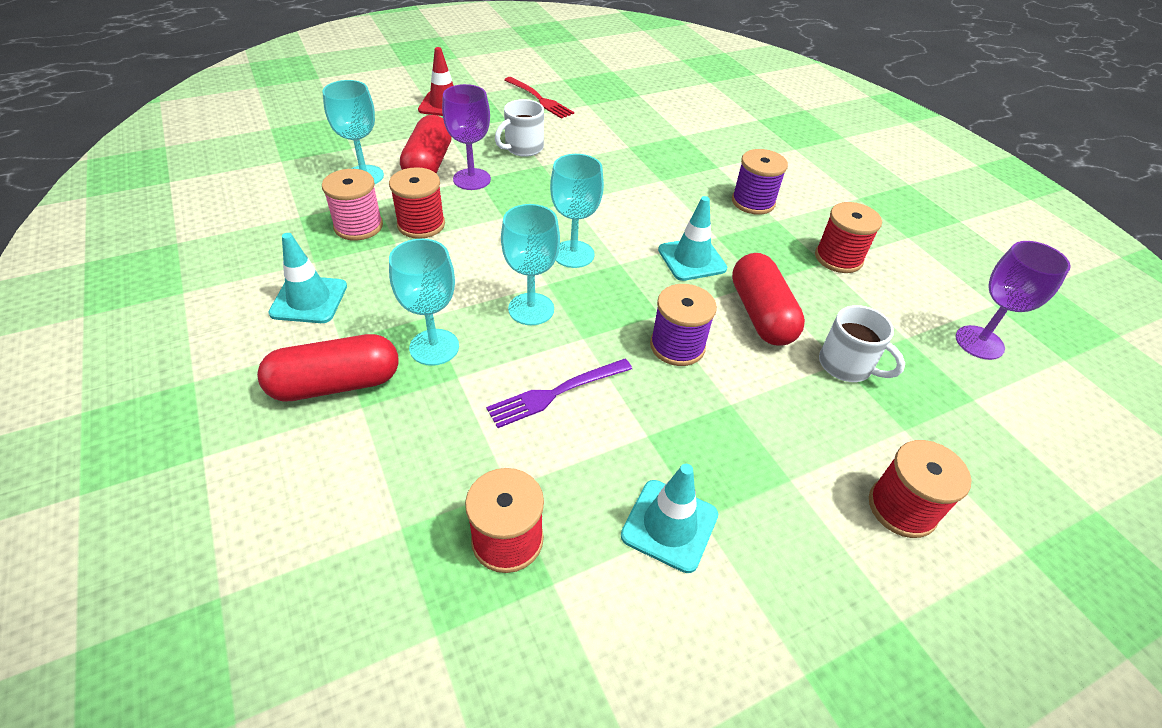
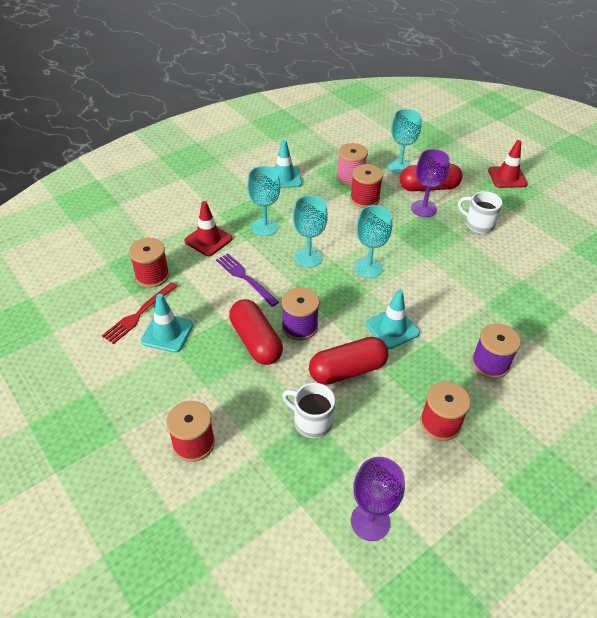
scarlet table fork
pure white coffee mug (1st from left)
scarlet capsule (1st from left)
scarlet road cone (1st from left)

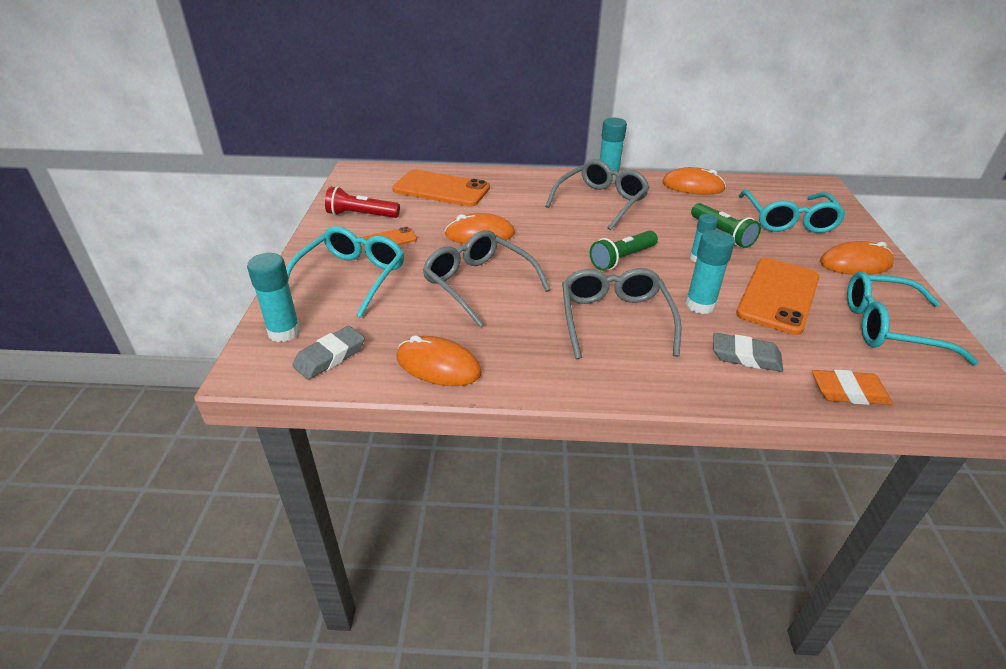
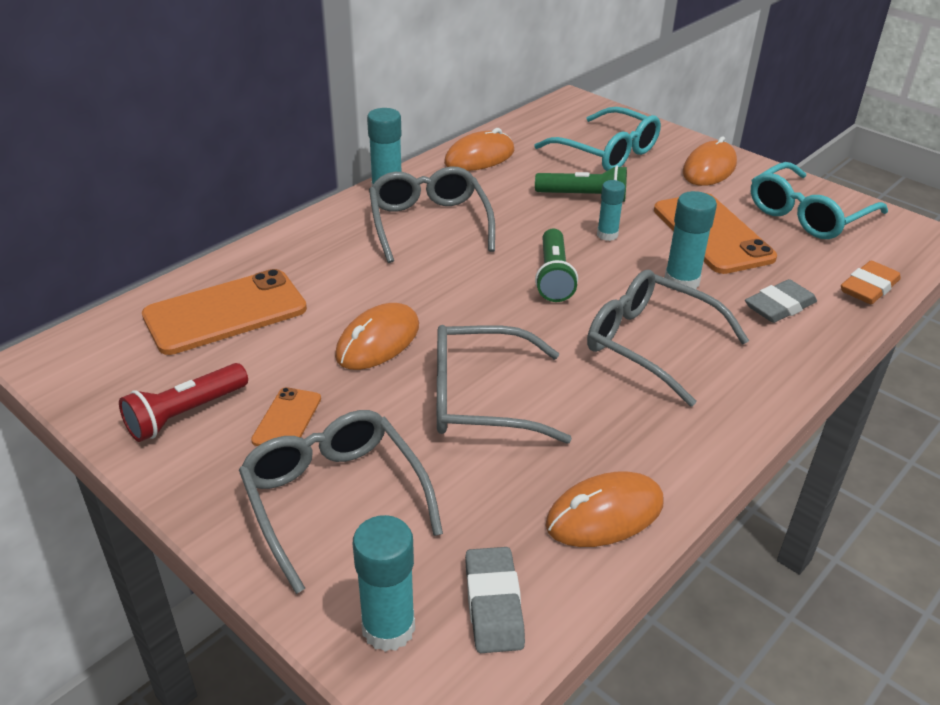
grey spectacles (1st from left)

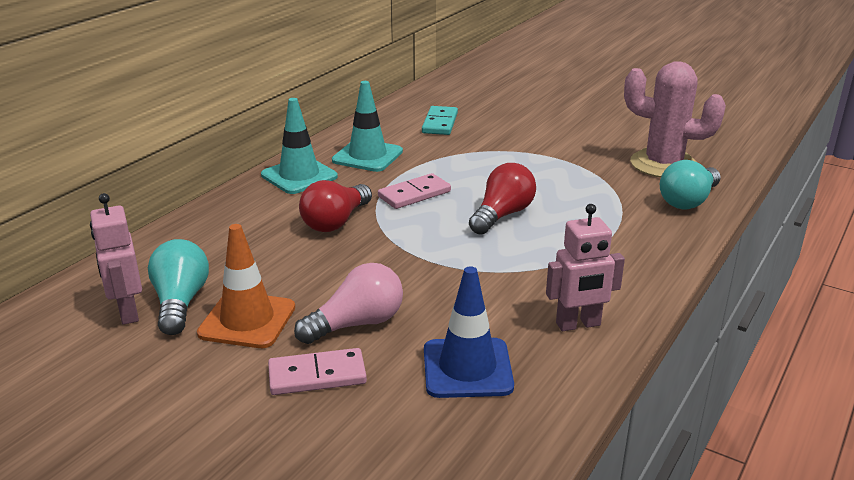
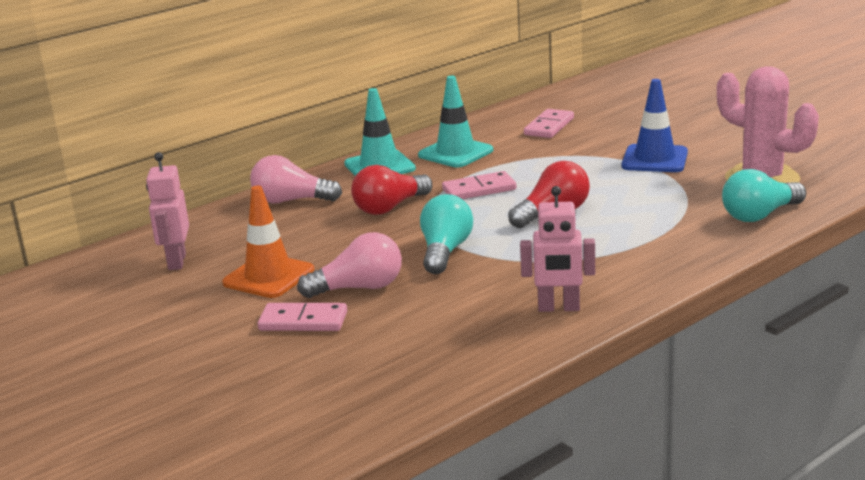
pink domino tile (3rd from left)
aqua bulb (1st from left)
royal blue road cone
pink bulb (1st from left)

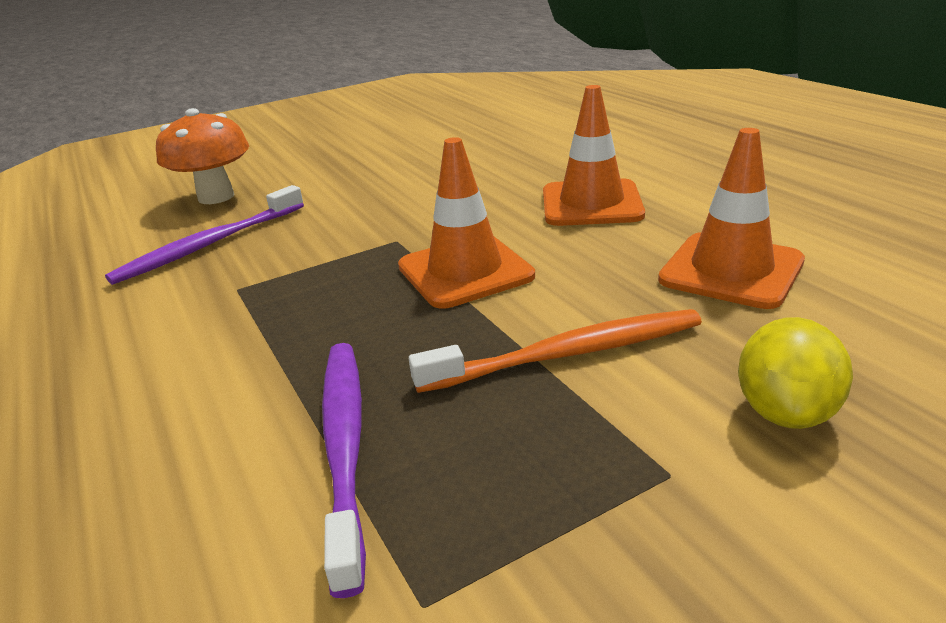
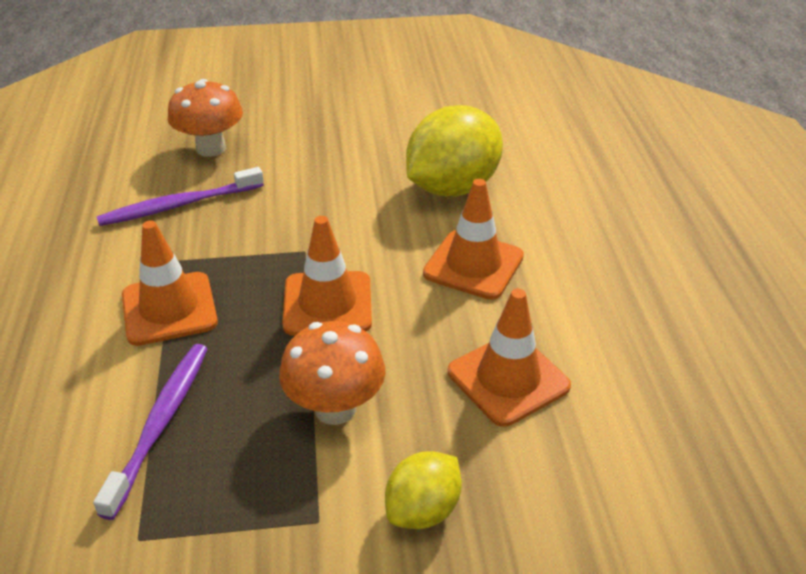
orange-coloured mushroom (2nd from left)
golden toy lemon (2nd from left)
orange-coloured road cone (1st from left)

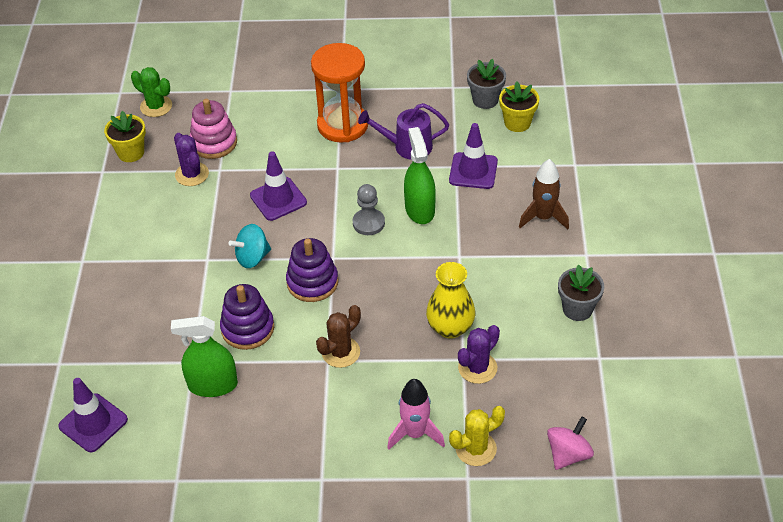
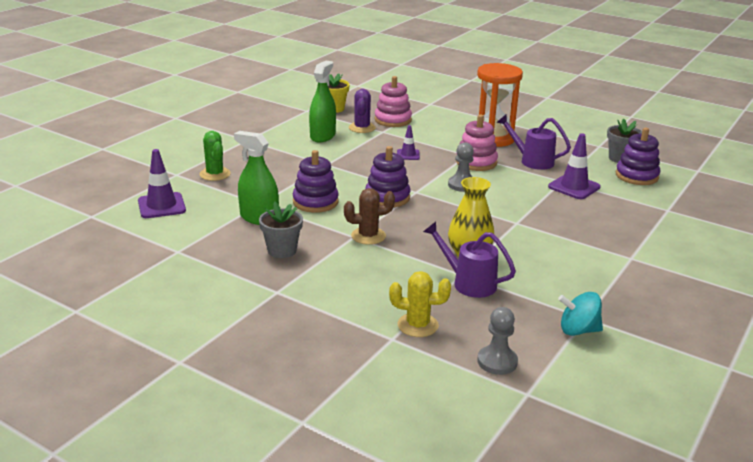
green cactus
purple stacking toy (3rd from left)
green spray bottle (2nd from left)
purple road cone (2nd from left)
dark brown rocket
aqua whirligig
grey flower pot (1st from left)
purple watering can (1st from left)
pink rocket
grey game pawn (2nd from left)
pink stacking toy (2nd from left)

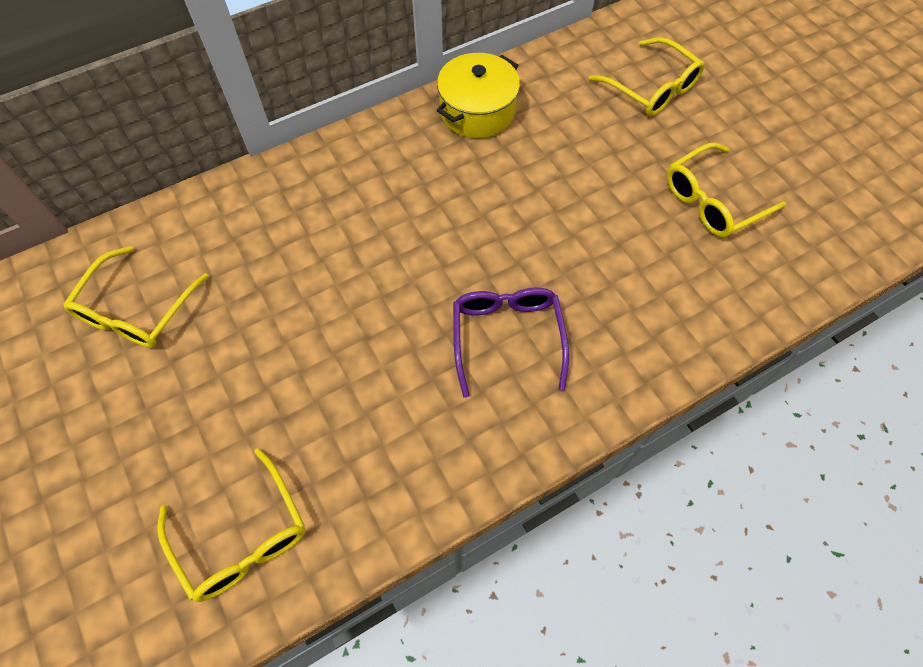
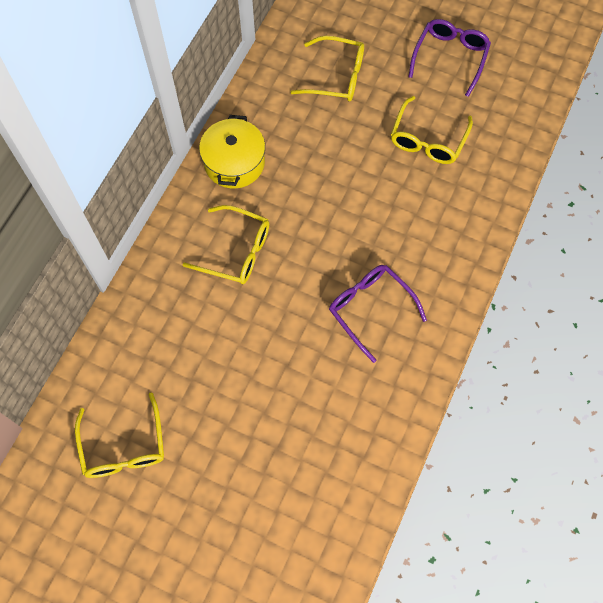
golden spectacles (2nd from left)
purple spectacles (2nd from left)

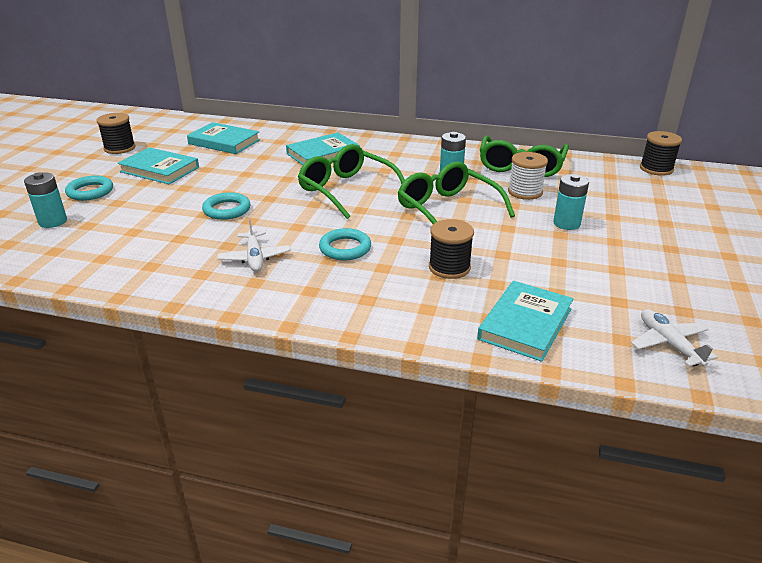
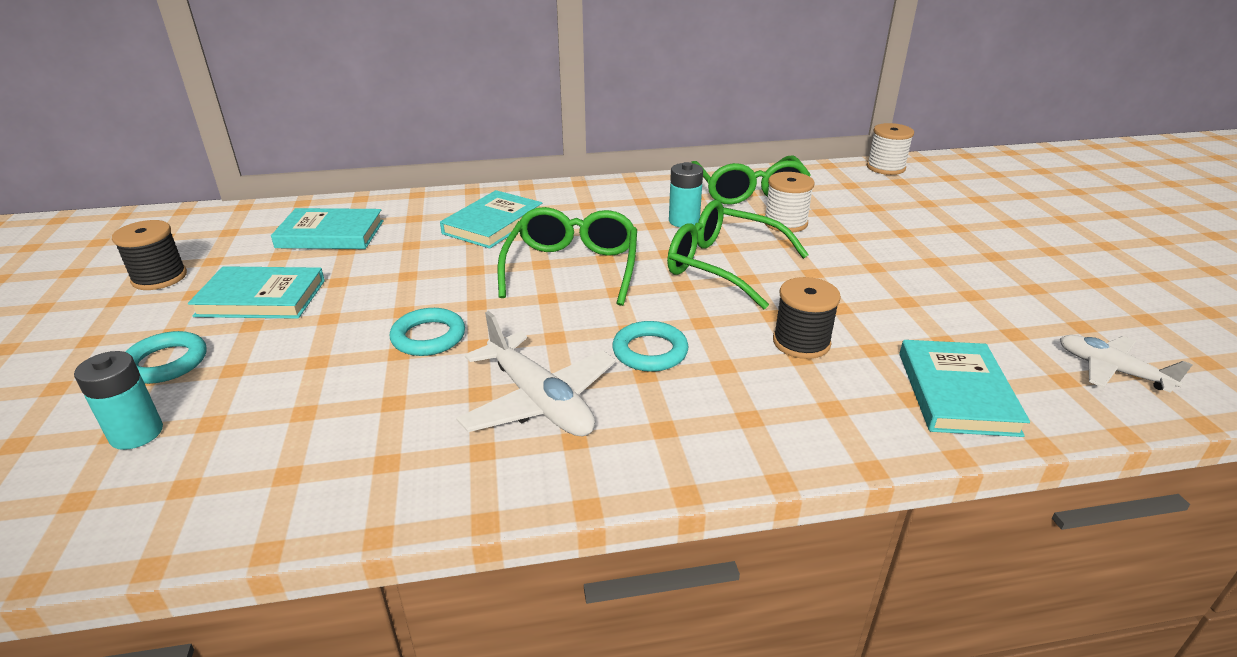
pure white reel of thread (2nd from left)
green spectacles (1st from left)
aqua power cell (3rd from left in the first image)
pure white plane (1st from left)

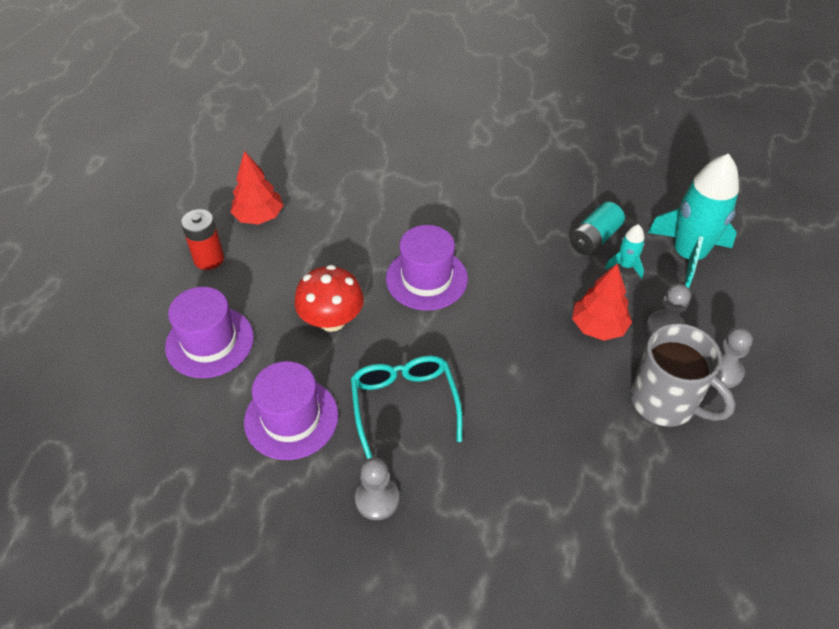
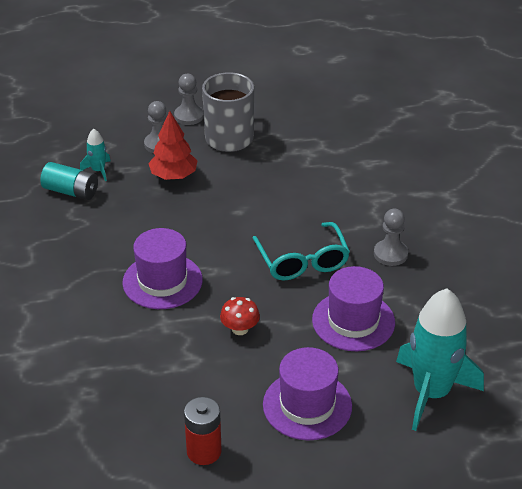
scarlet fir tree (1st from left in the first image)
aqua rocket (2nd from left)
scarlet mushroom
aqua spectacles

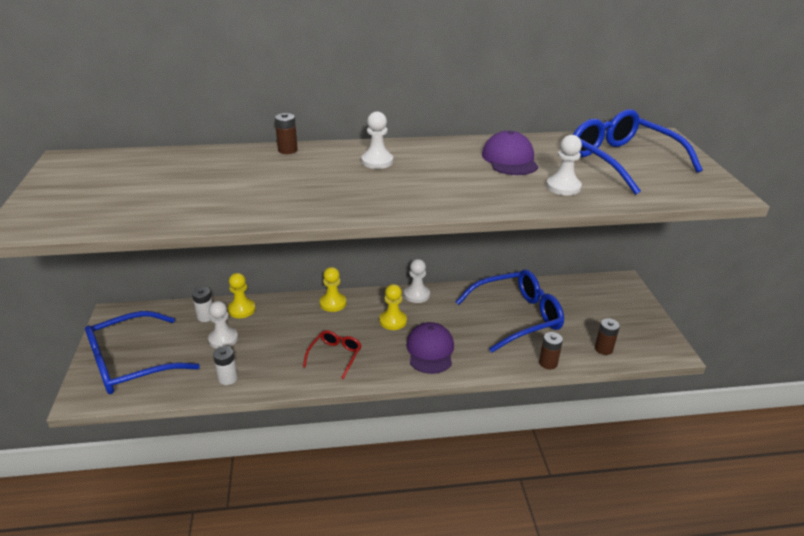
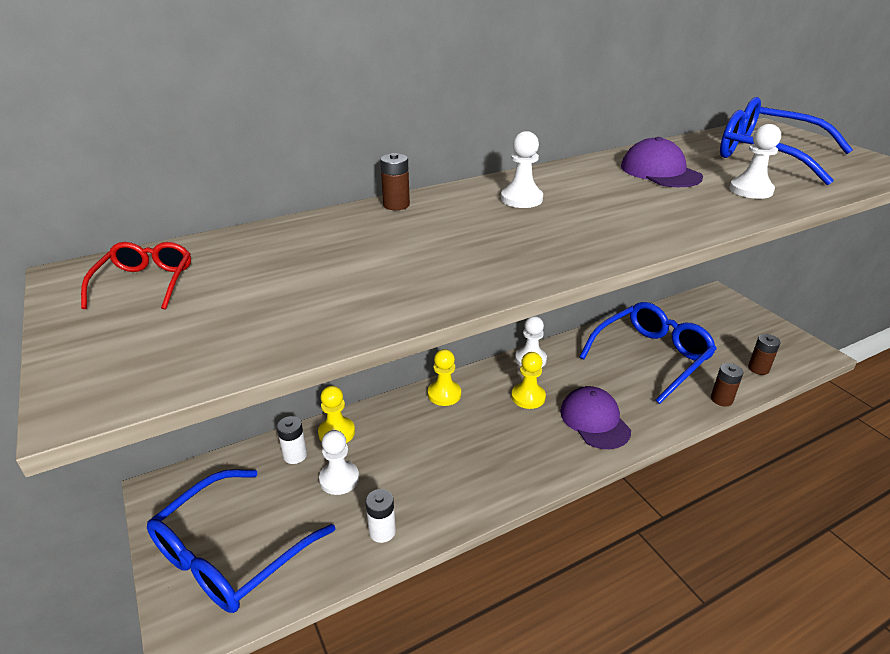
scarlet spectacles

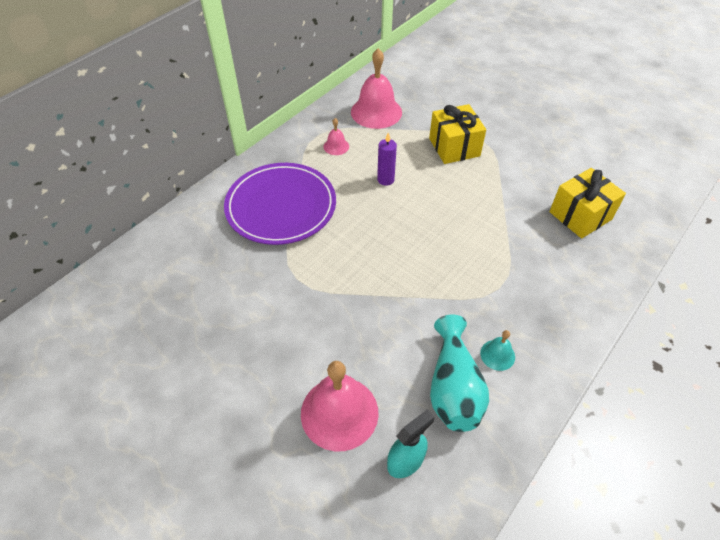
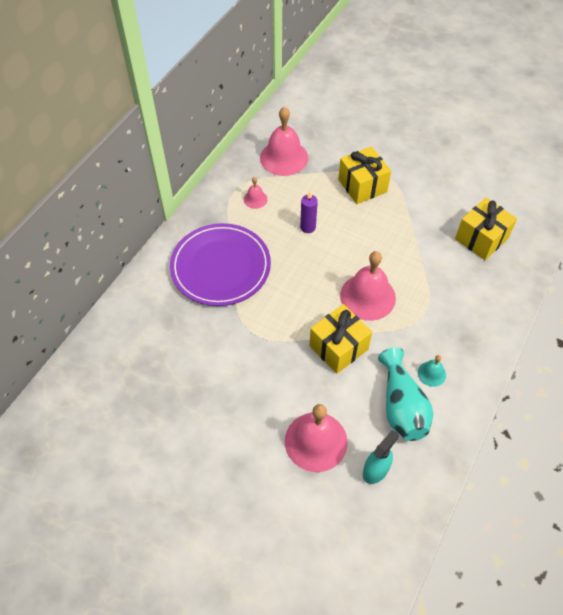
pink hand bell (4th from left)
golden wrapped gift (1st from left)

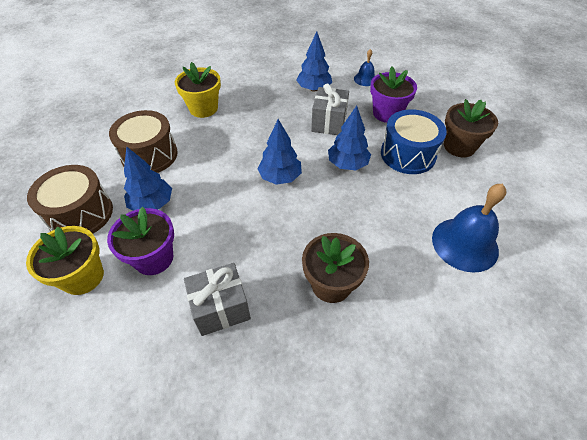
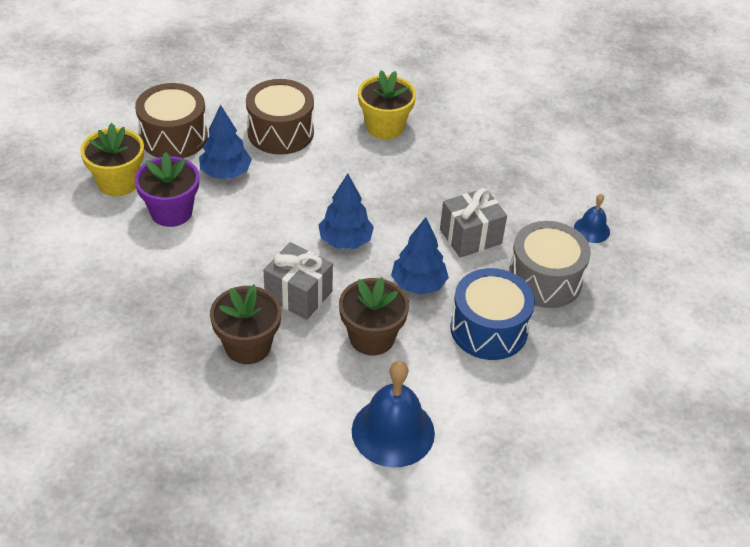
royal blue fir tree (3rd from left in the first image)
grey toy drum
dark brown flower pot (2nd from left)
grey wrapped gift (1st from left)

